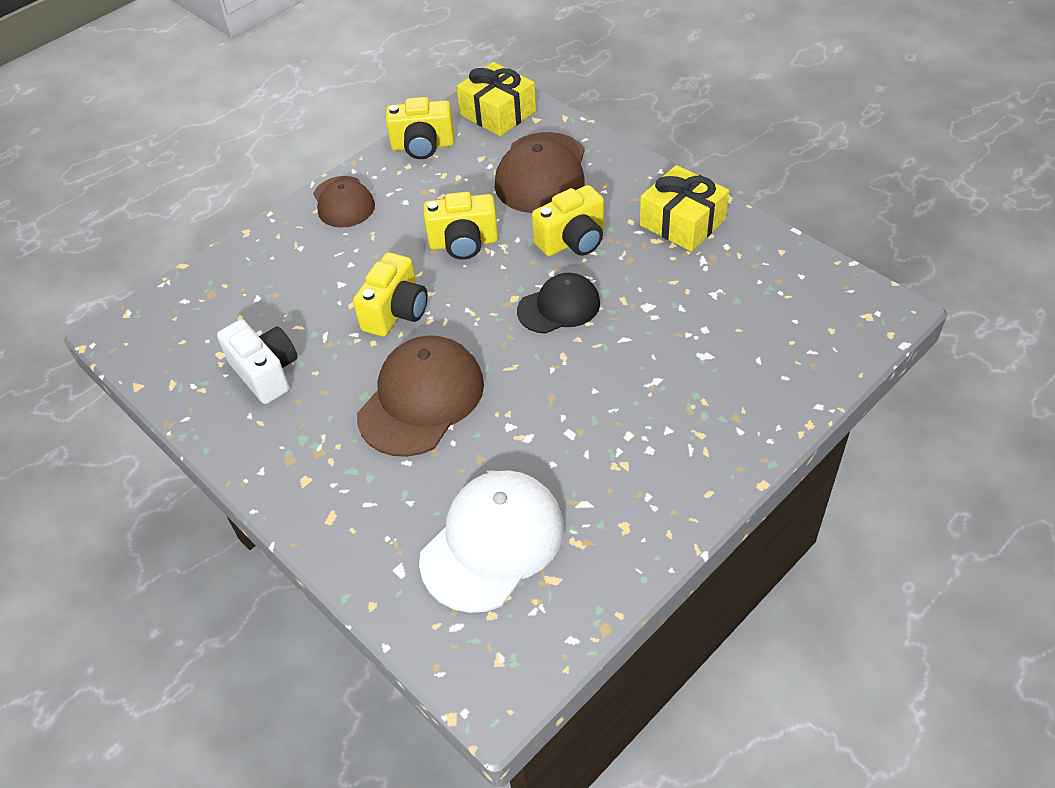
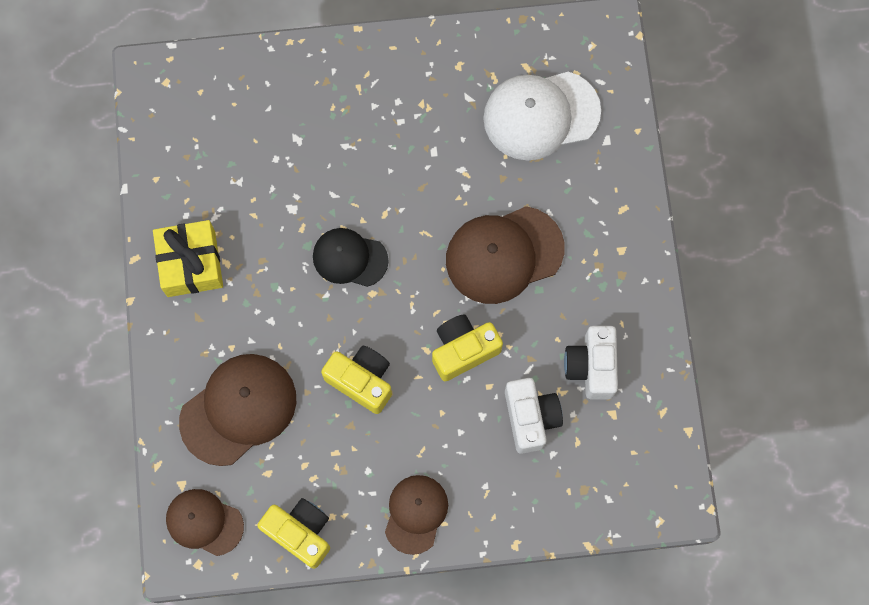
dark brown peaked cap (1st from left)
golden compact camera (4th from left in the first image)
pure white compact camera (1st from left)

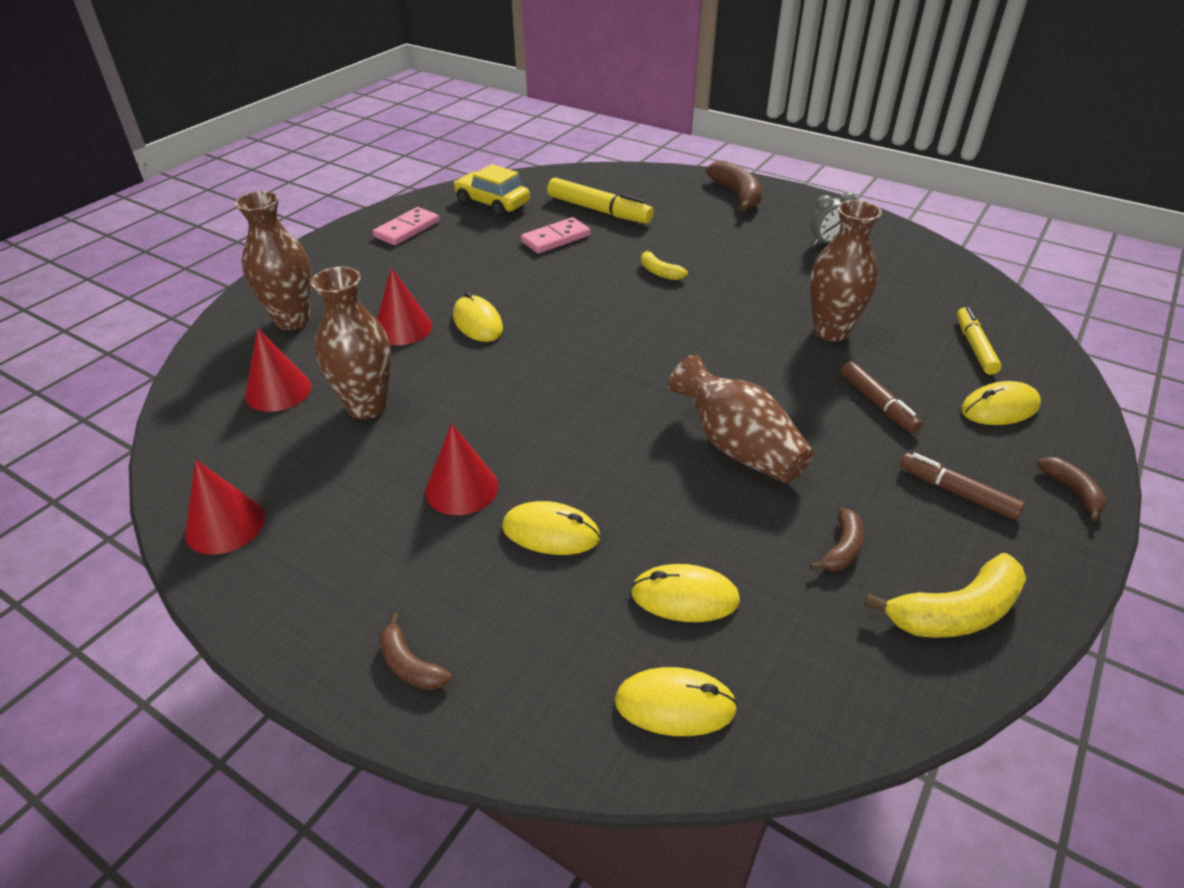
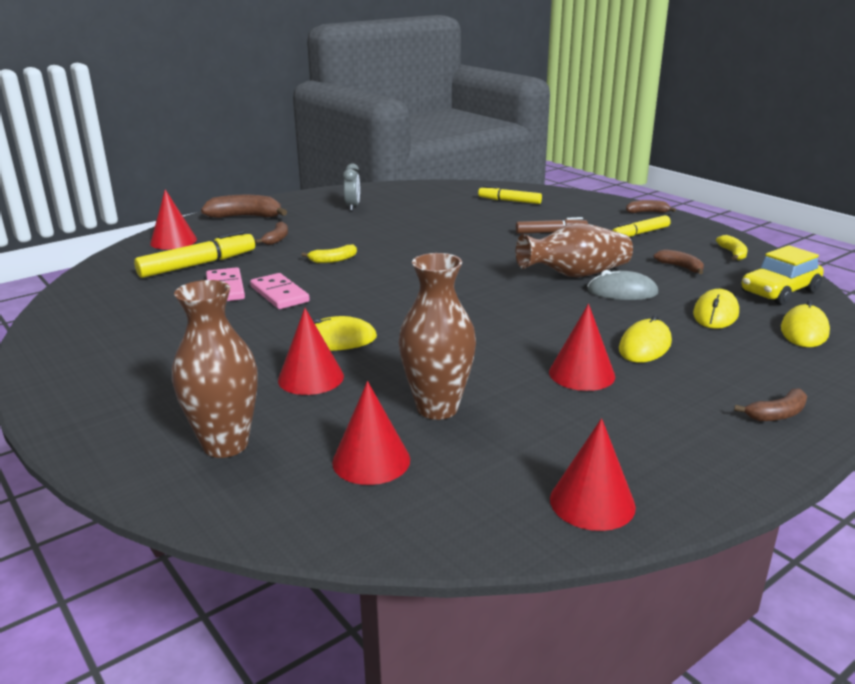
golden automobile
dark brown flower vase (4th from left in the first image)
pink domino tile (2nd from left)
golden mouse (5th from left in the first image)
golden felt pen (3rd from left)
golden toy banana (2nd from left)
scarlet cone shape (1st from left)
dark brown toy banana (2nd from left)
grey mouse

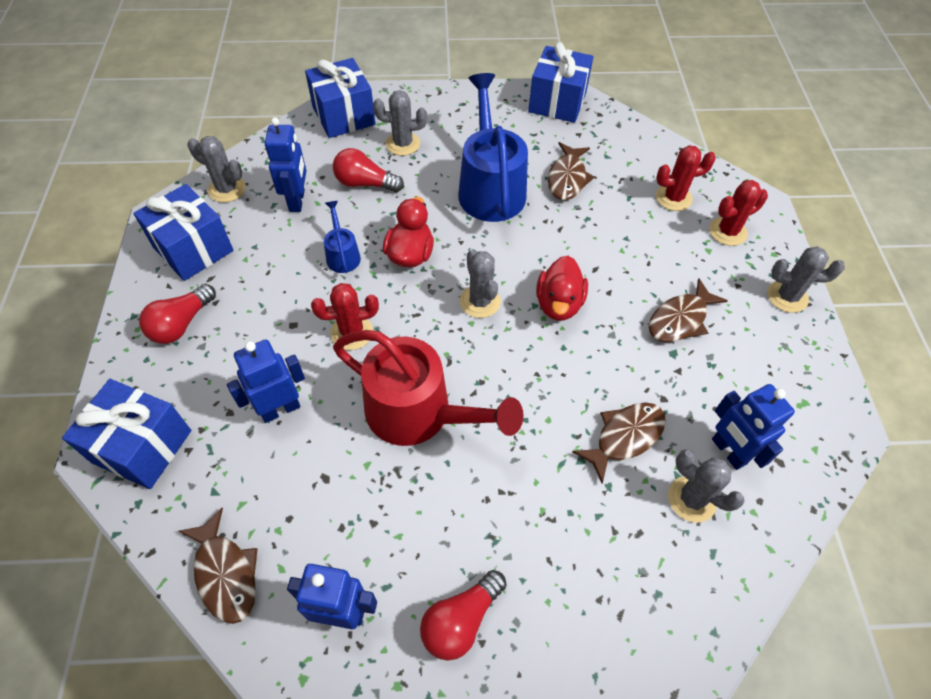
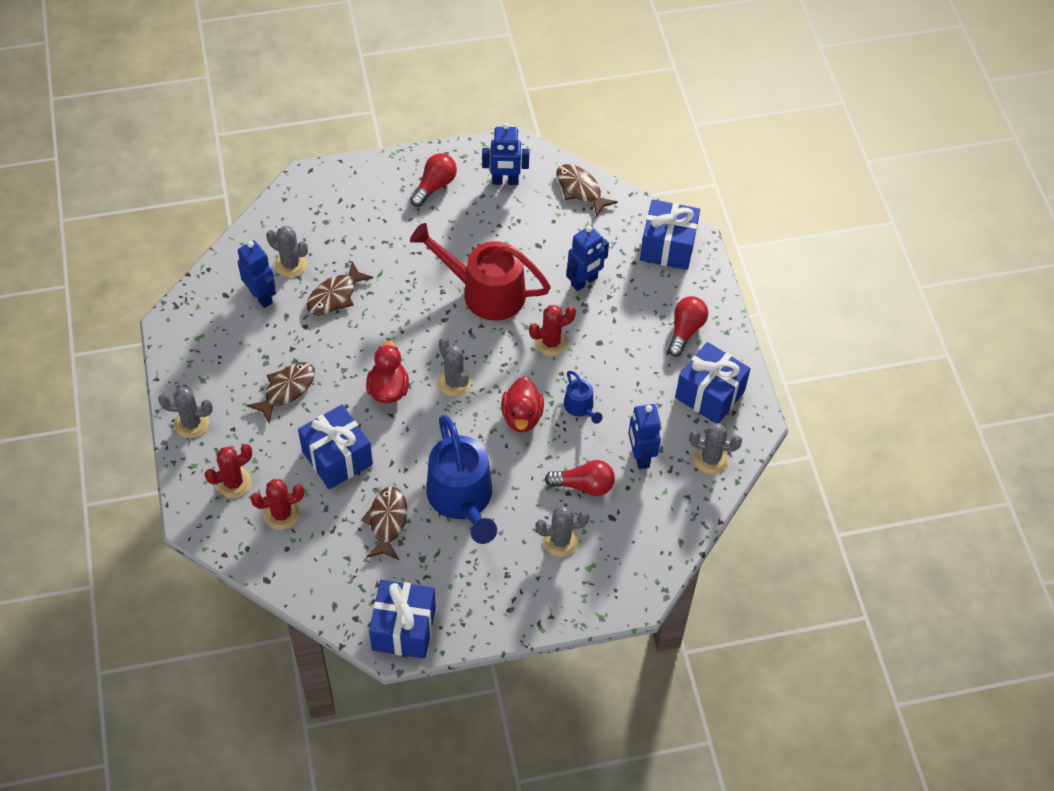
royal blue wrapped gift (1st from left)

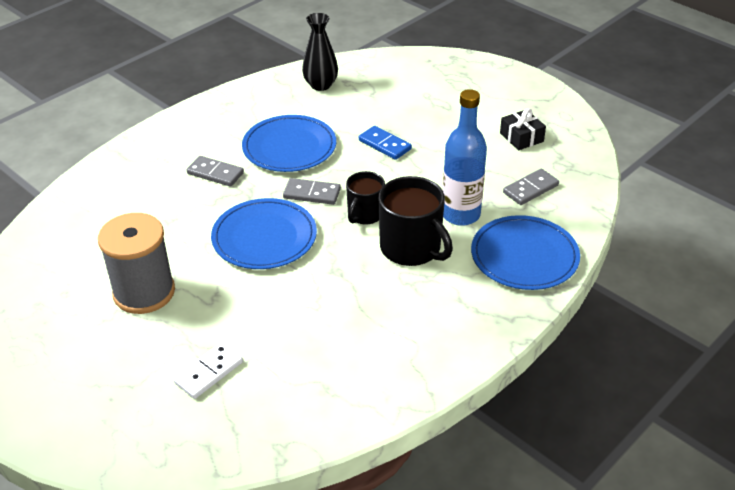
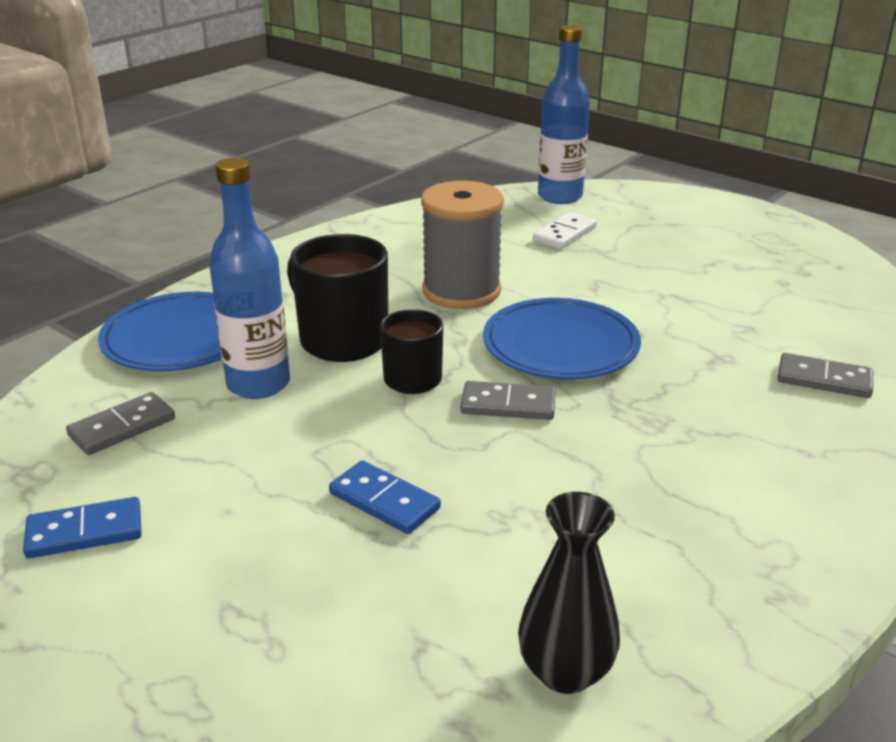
royal blue domino tile (1st from left)
royal blue flat dish (2nd from left in the first image)
grey domino tile (3rd from left)
grey reel of thread
royal blue drink bottle (2nd from left)

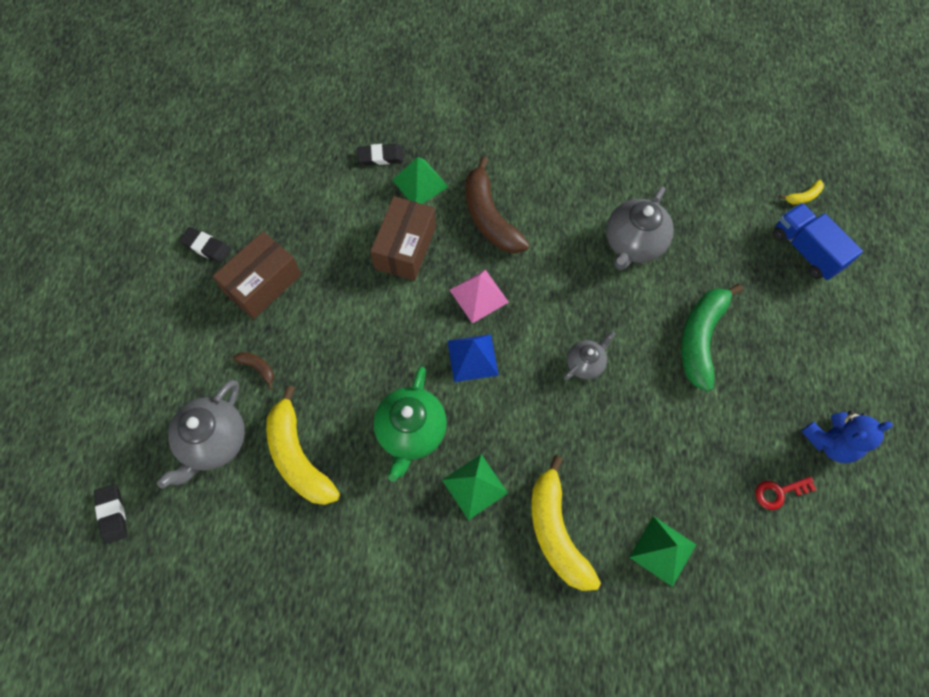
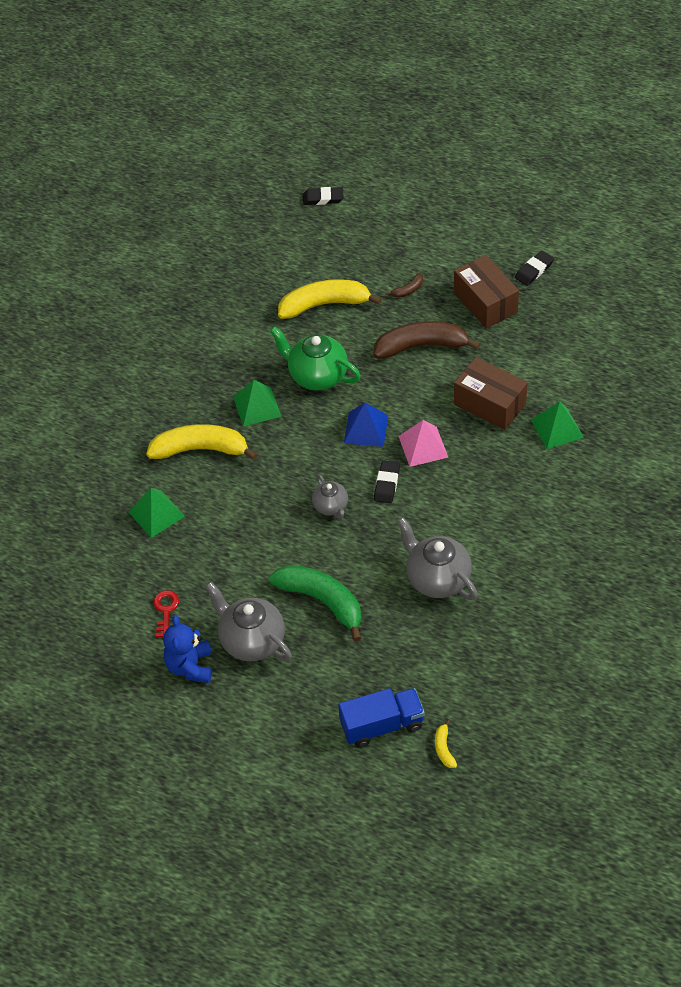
black pencil eraser (2nd from left)
dark brown toy banana (2nd from left)
grey teapot (1st from left)

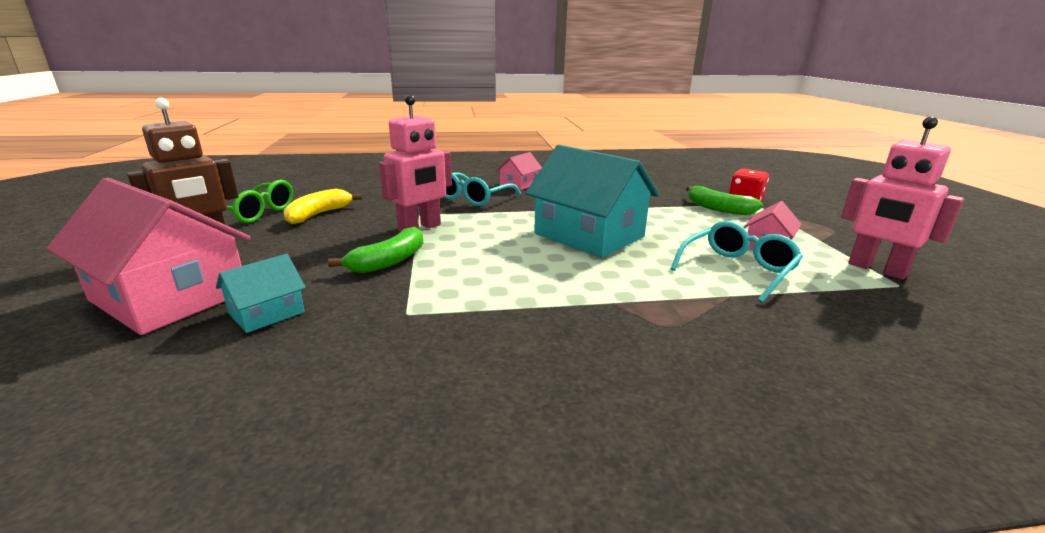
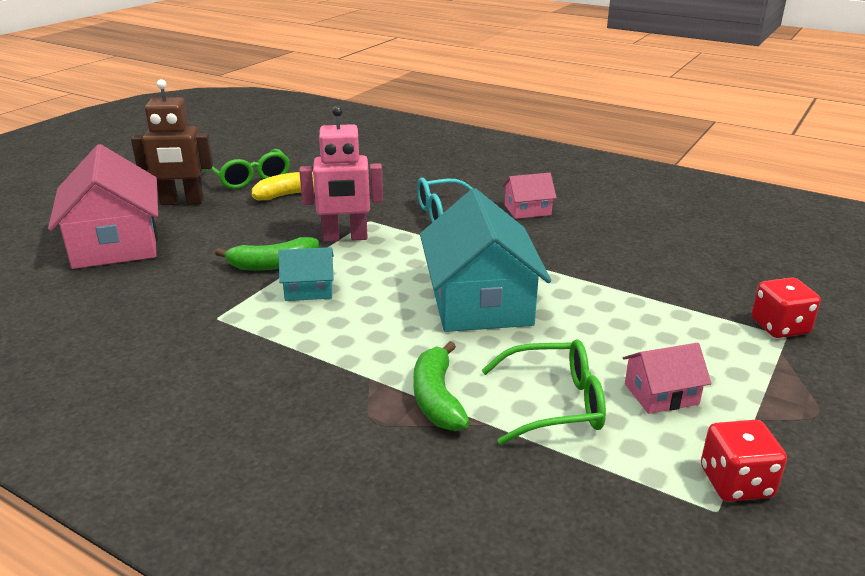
scarlet die (1st from left)
green toy banana (2nd from left)
green spectacles (2nd from left)
aqua toy house (1st from left)

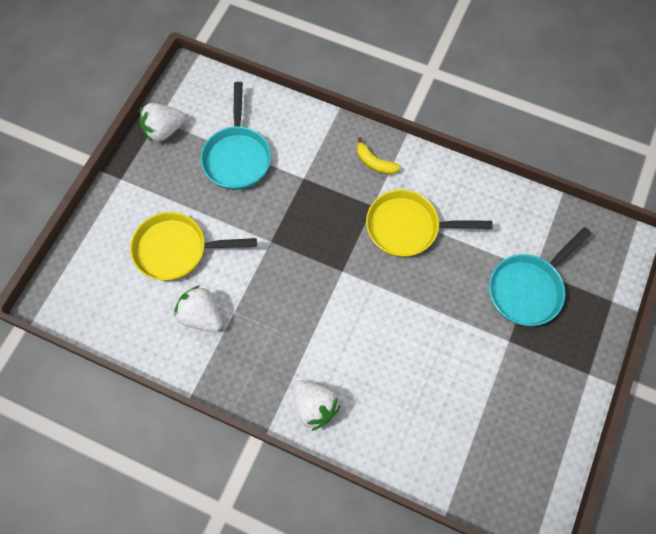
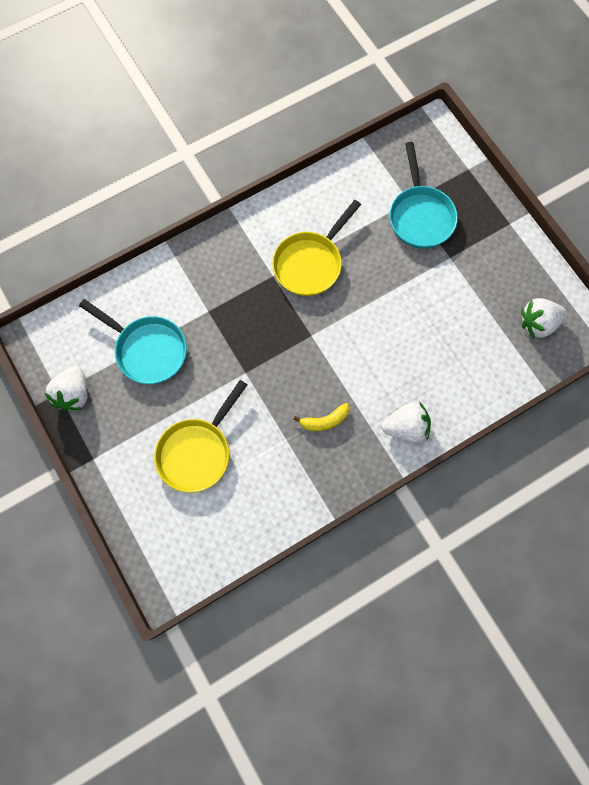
golden toy banana
pure white strawberry (3rd from left)

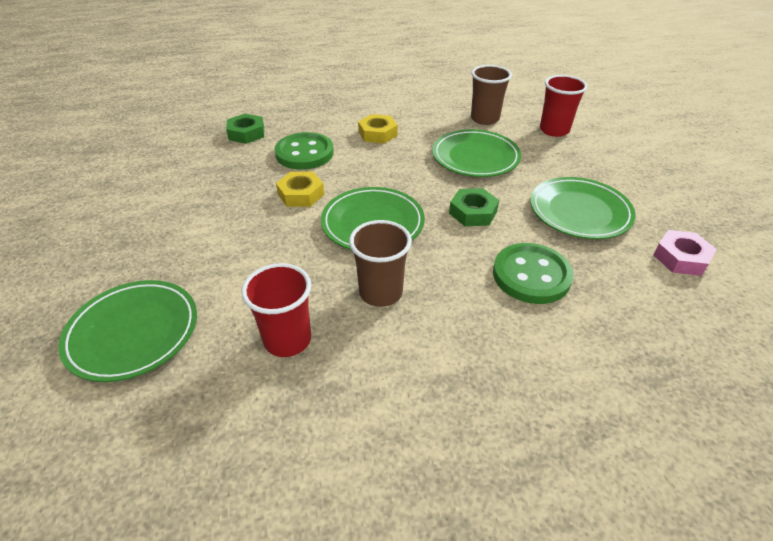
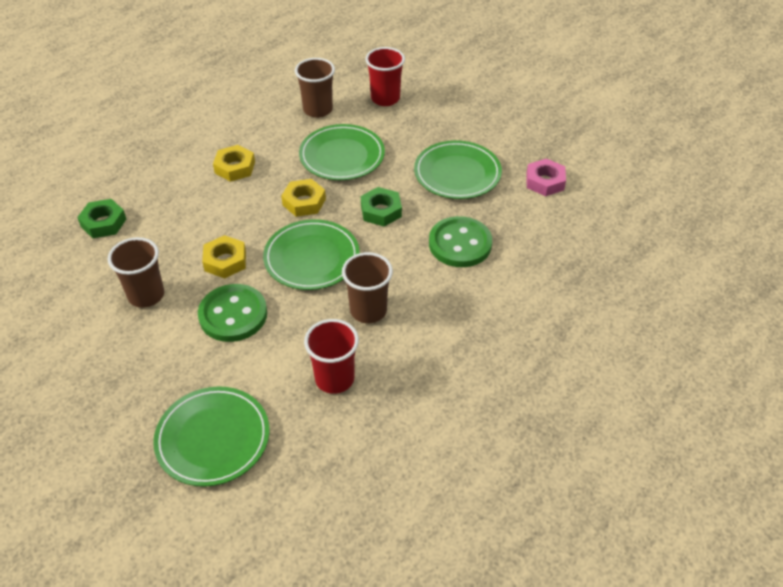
green button (1st from left)
golden hex nut (3rd from left)
dark brown cup (1st from left)

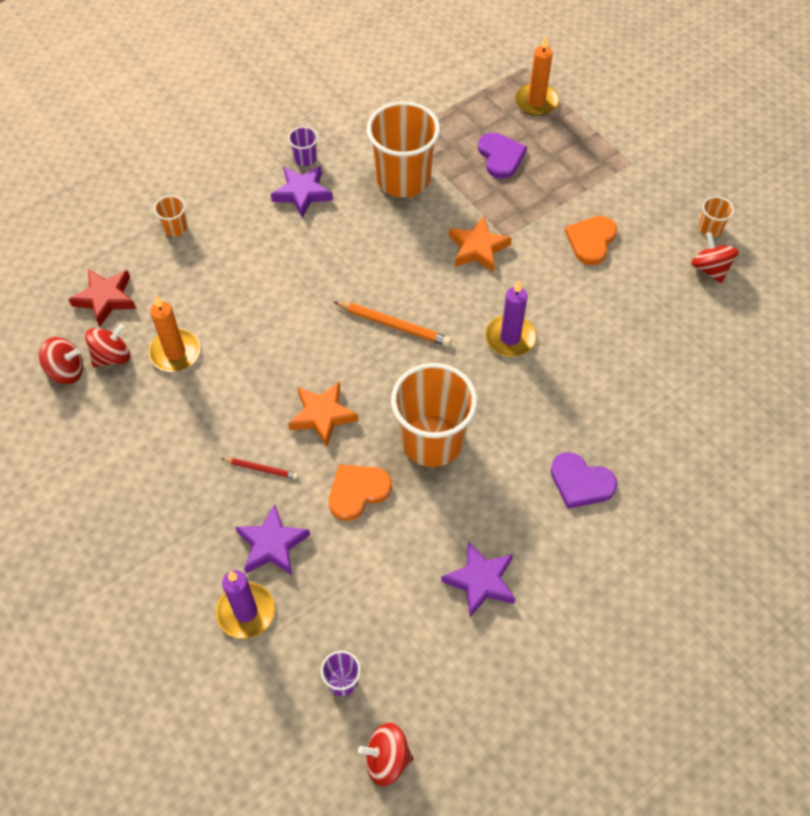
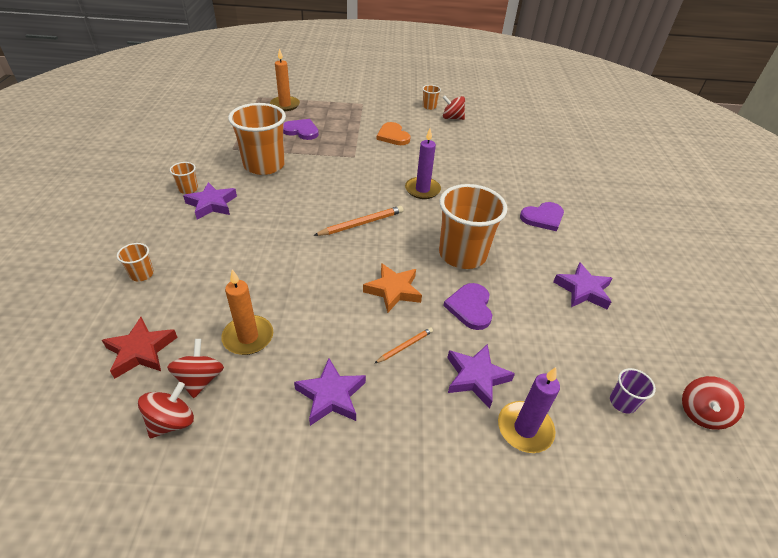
orange-coloured cup (2nd from left)
orange-coloured star shape (2nd from left in the first image)
orange-coloured pencil (2nd from left)
purple heart (2nd from left)
purple star shape (2nd from left)

